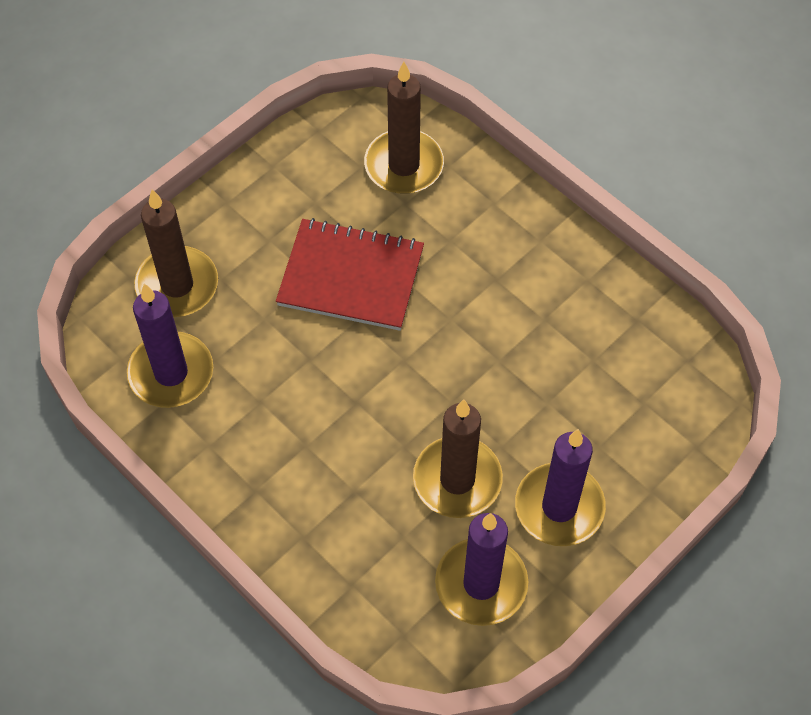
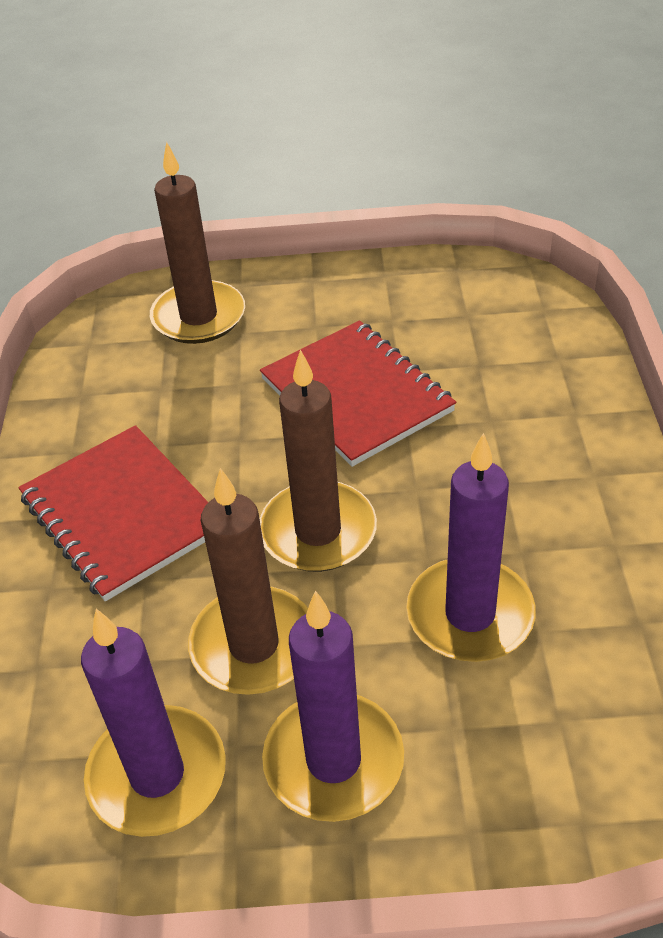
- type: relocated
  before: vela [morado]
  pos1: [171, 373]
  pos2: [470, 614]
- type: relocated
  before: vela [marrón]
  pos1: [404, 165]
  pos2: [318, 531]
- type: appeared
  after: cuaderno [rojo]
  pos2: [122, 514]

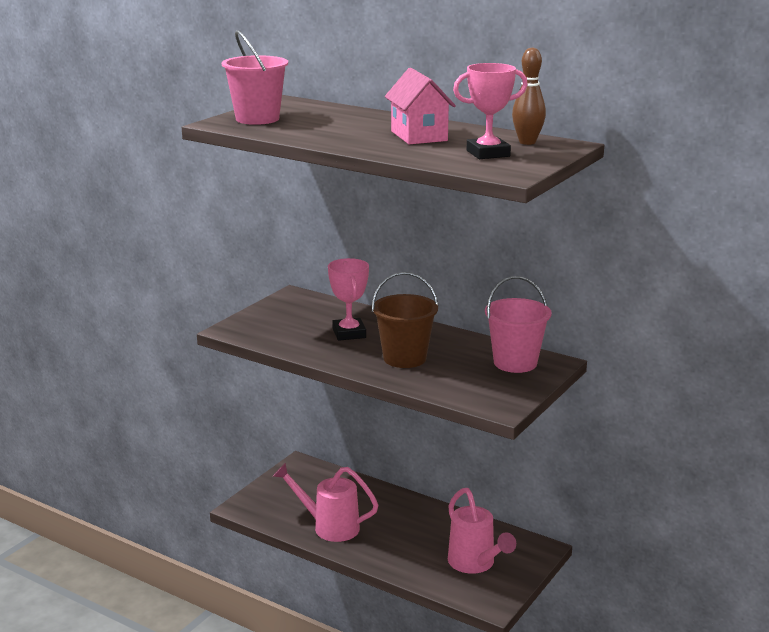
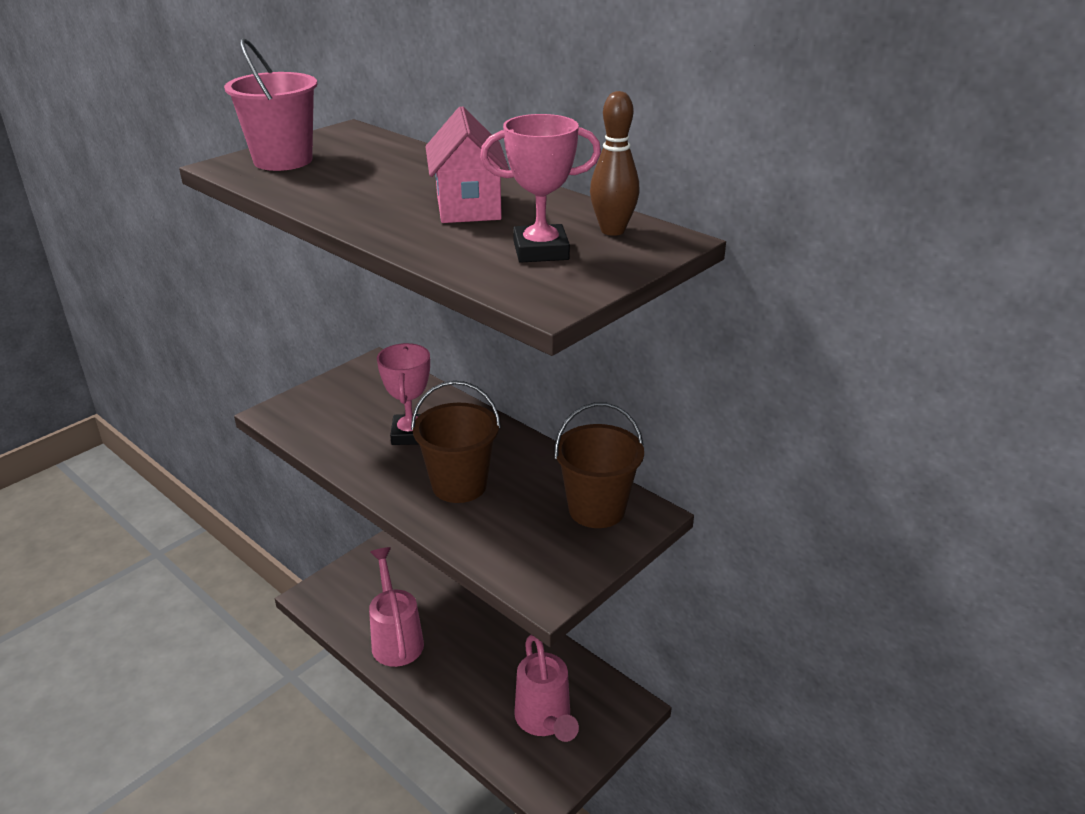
- type: spun
  before: regadera [rosa]
  pos1: [329, 527]
  pos2: [396, 638]
  turn: 45
- type: colour
  before: balde [rosa]
  after: balde [marrón]
  pos1: [515, 363]
  pos2: [597, 509]

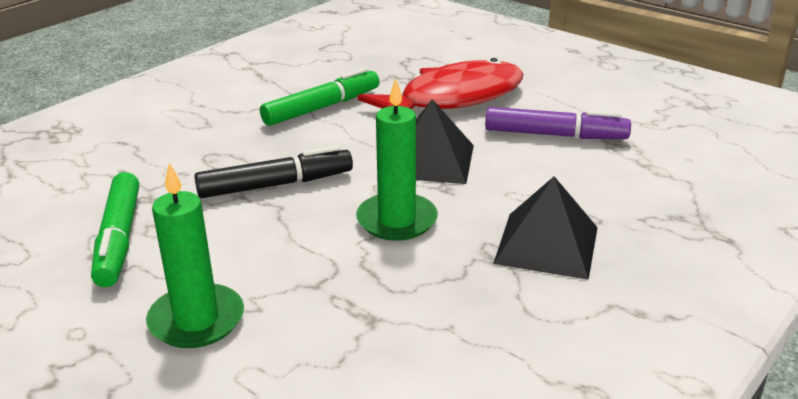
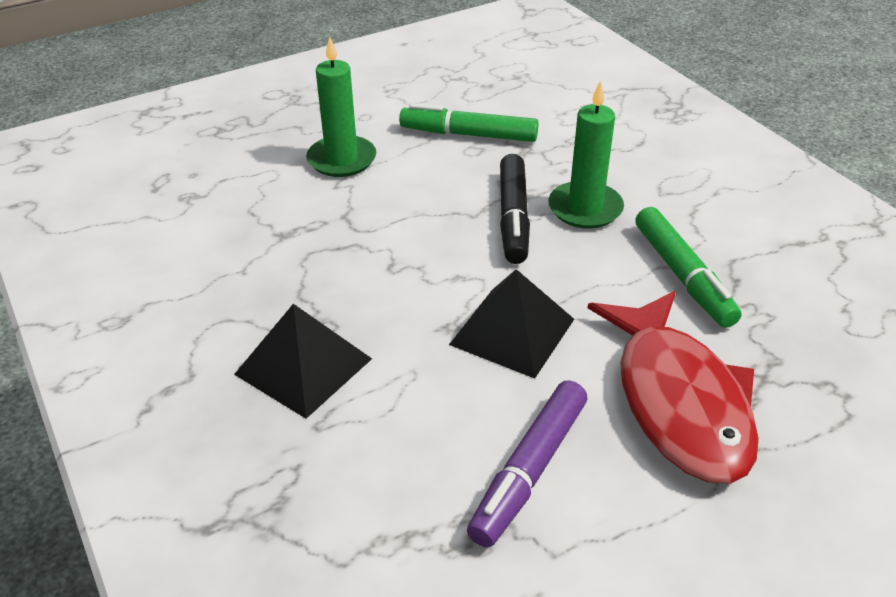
- type: relocated
  before: vela [verde]
  pos1: [397, 220]
  pos2: [585, 208]

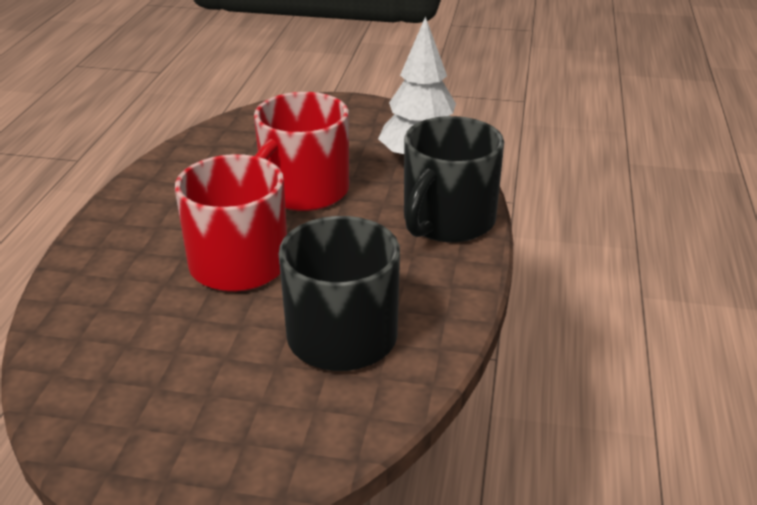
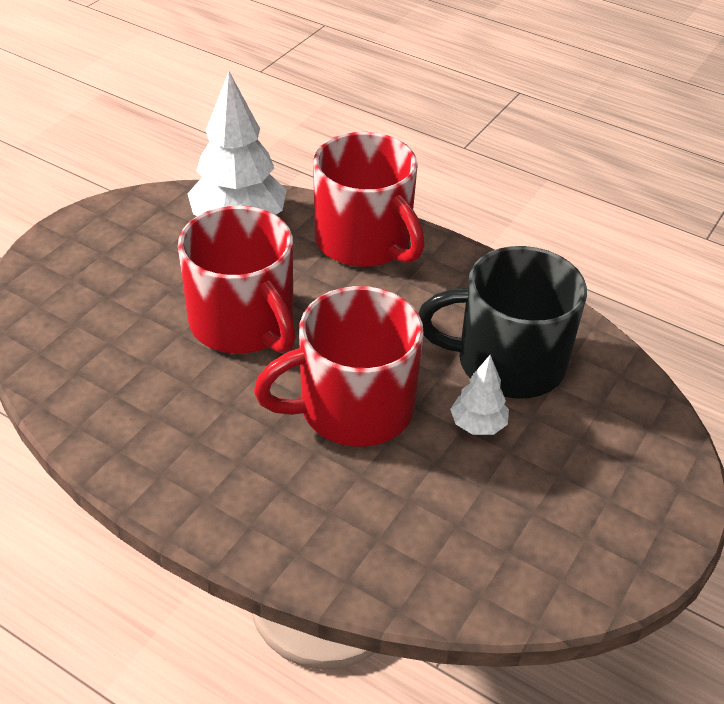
- type: colour
  before: taza [negro]
  after: taza [rojo]
  pos1: [447, 221]
  pos2: [365, 241]
- type: appeared
  after: árbol [blanco]
  pos2: [477, 425]

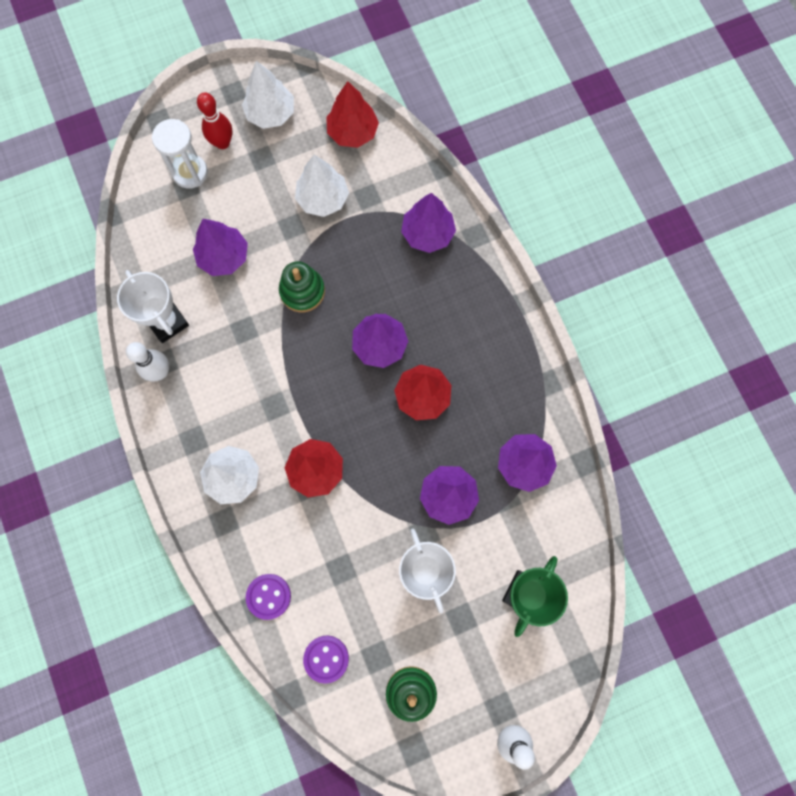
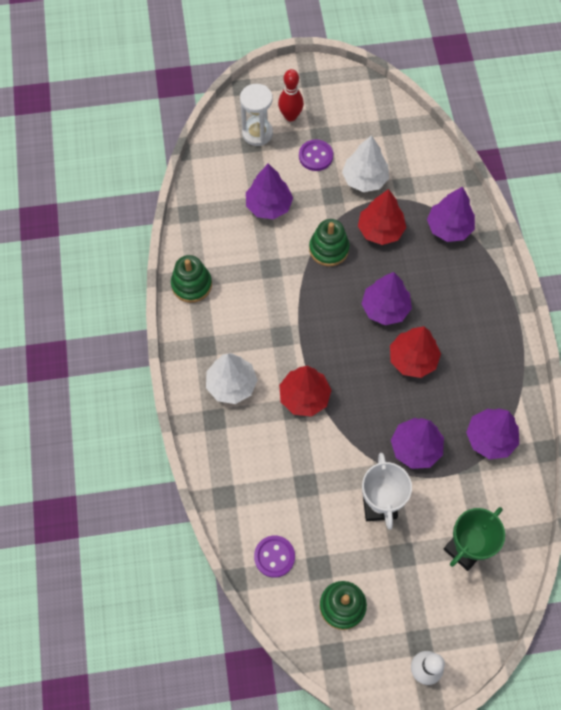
- type: missing
  before: trofeo [blanco]
  pos1: [167, 322]
- type: exchanged
  before: bolo [blanco]
  after: juguete apilable [verde]
  pos1: [160, 372]
  pos2: [191, 284]
- type: missing
  before: árbol [blanco]
  pos1: [271, 113]
- type: relocated
  before: botón [morado]
  pos1: [268, 596]
  pos2: [315, 156]
- type: relocated
  before: árbol [rojo]
  pos1: [352, 132]
  pos2: [380, 230]

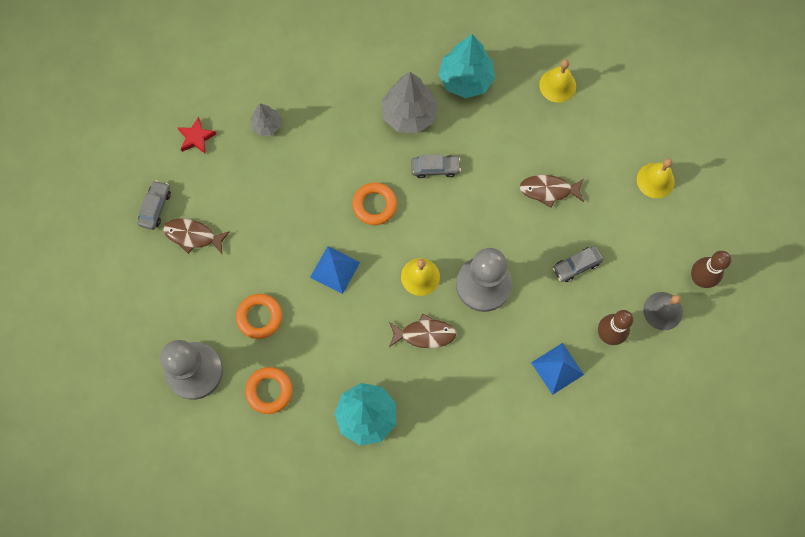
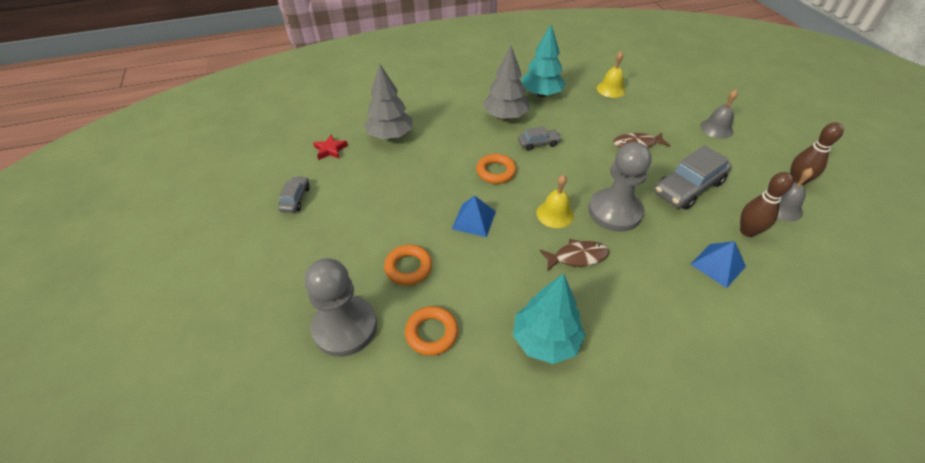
- type: missing
  before: pez [marrón]
  pos1: [193, 236]
- type: size
  before: árbol [gris]
  pos1: [267, 125]
  pos2: [390, 135]
  scale: 1.82
- type: size
  before: coche [gris]
  pos1: [576, 265]
  pos2: [688, 187]
  scale: 1.9
- type: colour
  before: campana [amarillo]
  after: campana [gris]
  pos1: [655, 180]
  pos2: [716, 128]

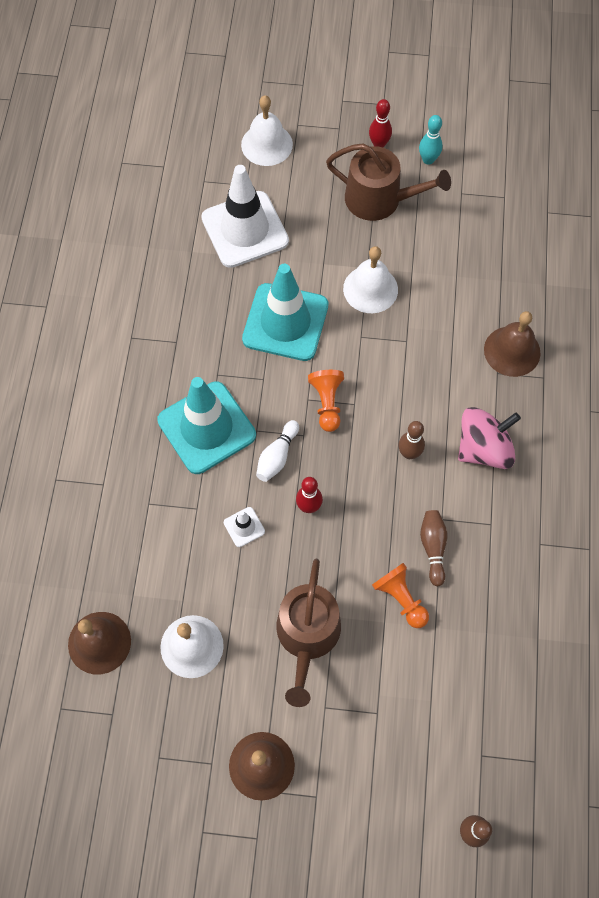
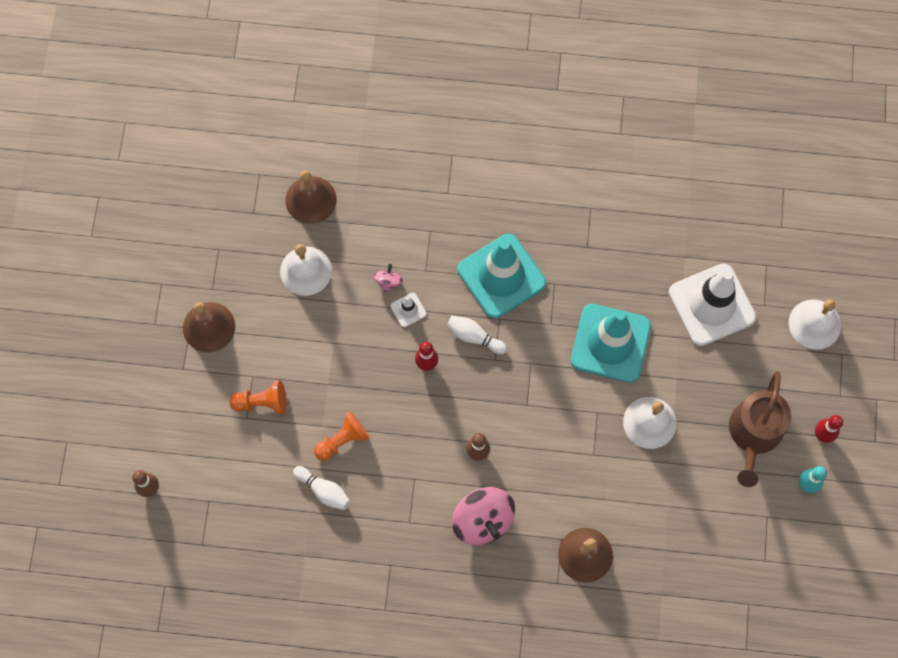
- type: missing
  before: regadera [marrón]
  pos1: [307, 636]
- type: relocated
  before: peón [naranja]
  pos1: [327, 403]
  pos2: [262, 402]
- type: missing
  before: bolo [marrón]
  pos1: [433, 548]
- type: appeared
  after: bolo [blanco]
  pos2: [323, 491]
- type: appeared
  after: peonza [rosa]
  pos2: [388, 282]

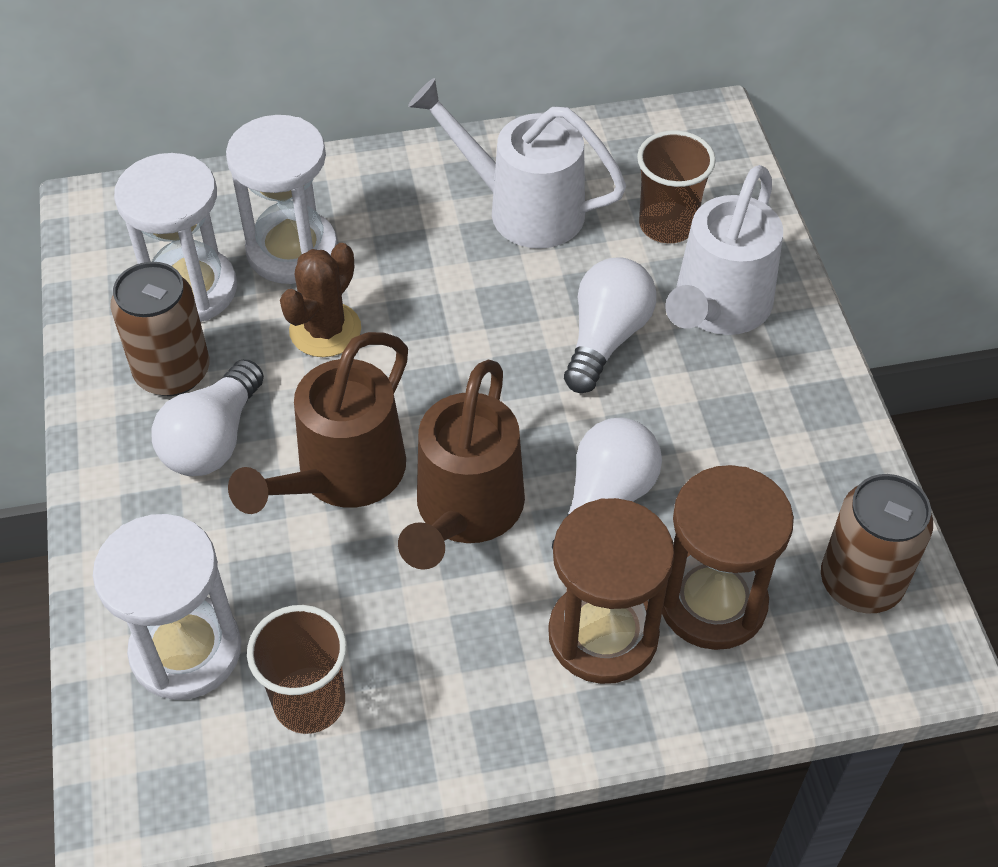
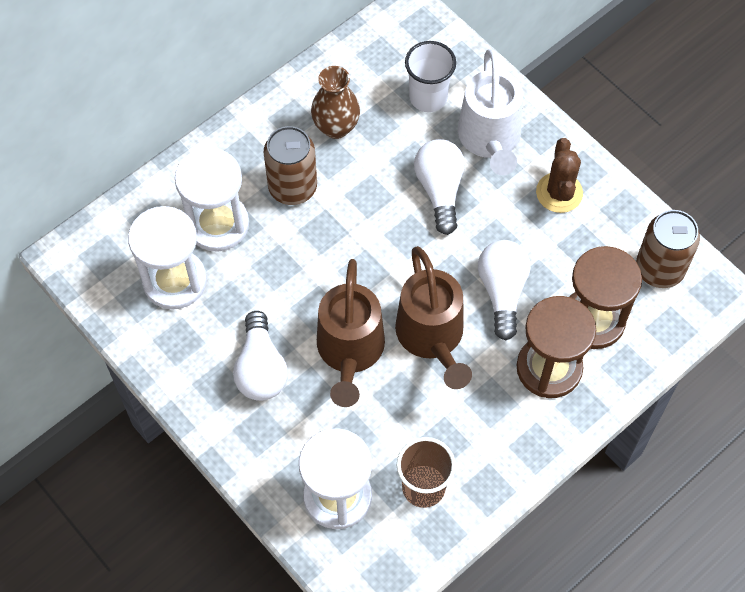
- type: relocated
  before: lata [marrón]
  pos1: [172, 372]
  pos2: [292, 187]
- type: relocated
  before: cactus [marrón]
  pos1: [325, 330]
  pos2: [559, 193]
- type: exchanged
  before: regadera [blanco]
  after: florero [marrón]
  pos1: [522, 208]
  pos2: [336, 127]
- type: colour
  before: vaso [marrón]
  after: vaso [blanco]
  pos1: [667, 225]
  pos2: [428, 97]

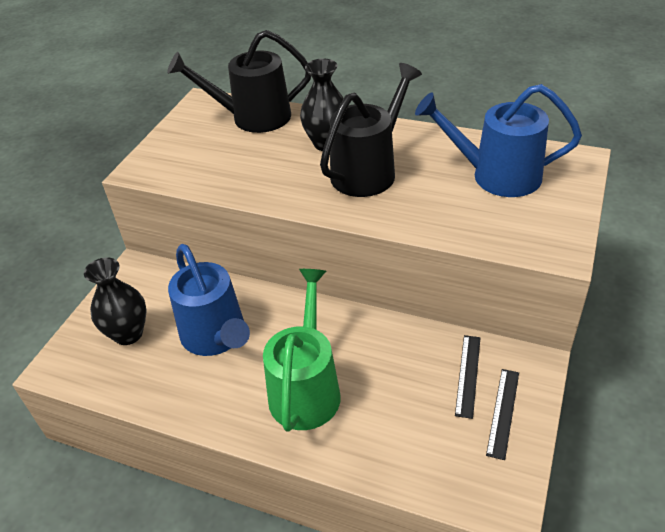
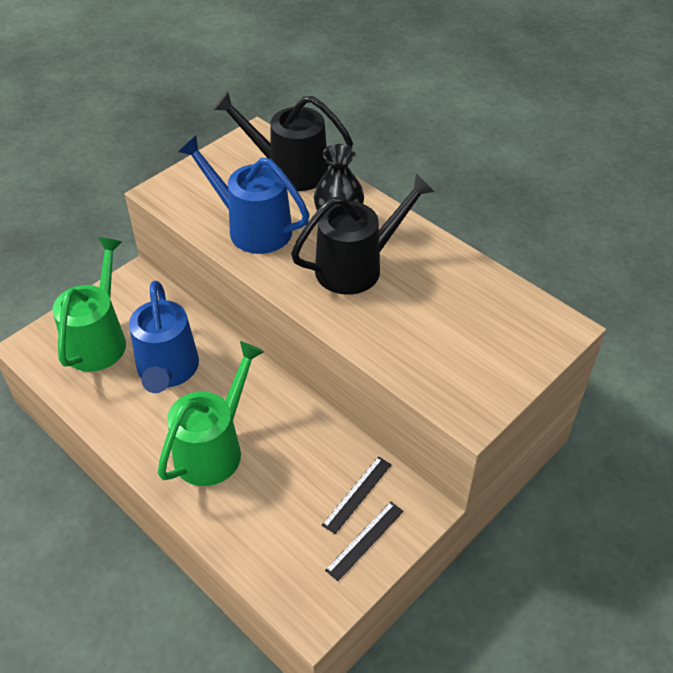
- type: exchanged
  before: florero [negro]
  after: regadera [verde]
  pos1: [128, 334]
  pos2: [99, 339]
- type: relocated
  before: regadera [azul]
  pos1: [496, 176]
  pos2: [252, 228]

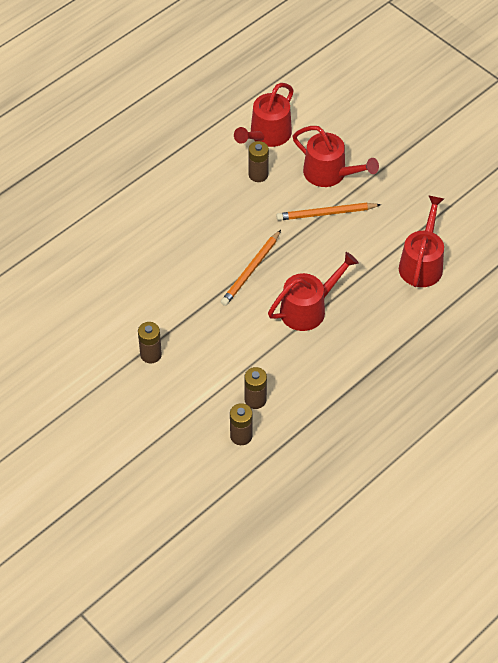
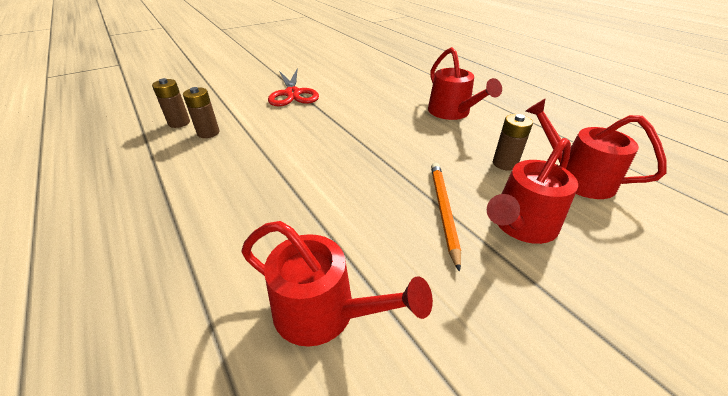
- type: exchanged
  before: pila [marrón]
  after: tijeras [rojo]
  pos1: [151, 354]
  pos2: [292, 94]
- type: missing
  before: lápiz [naranja]
  pos1: [251, 270]
- type: relocated
  before: regadera [rojo]
  pos1: [308, 309]
  pos2: [452, 112]

